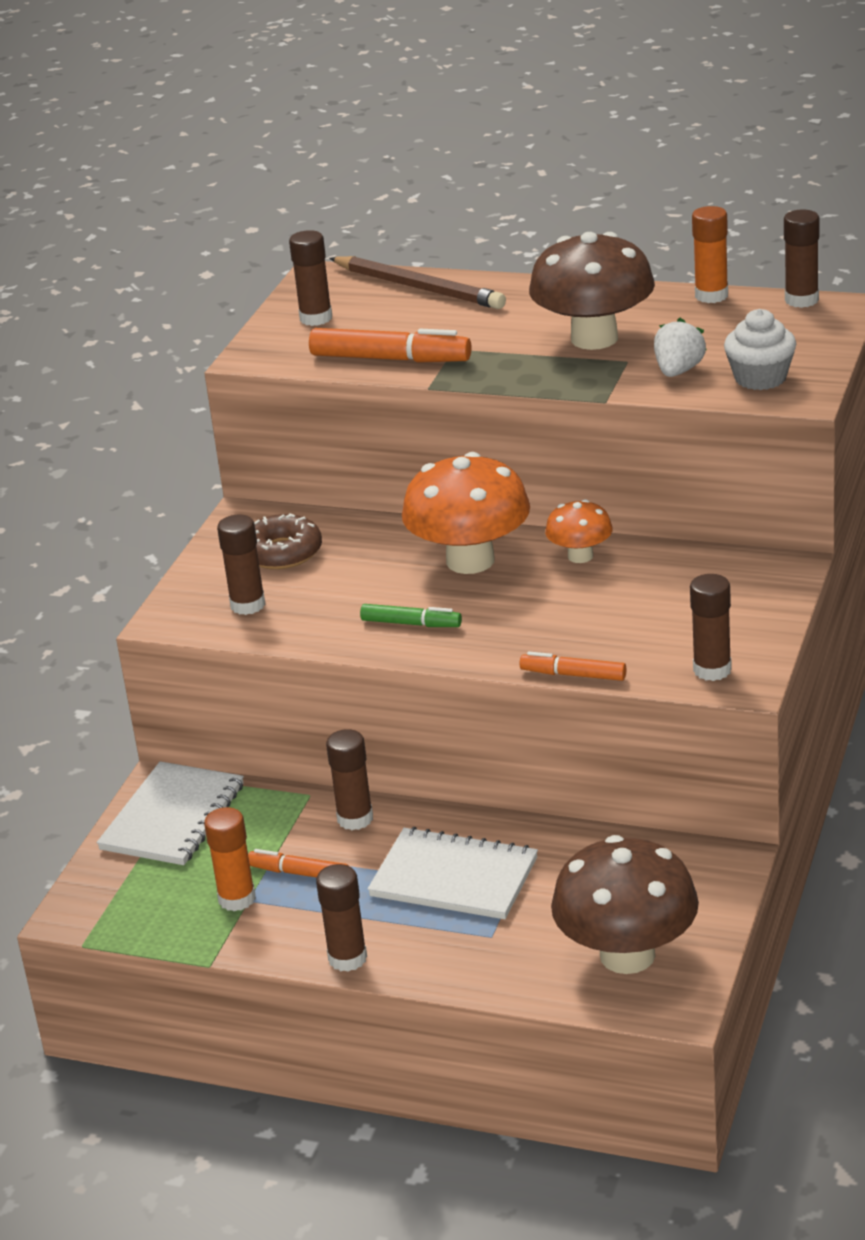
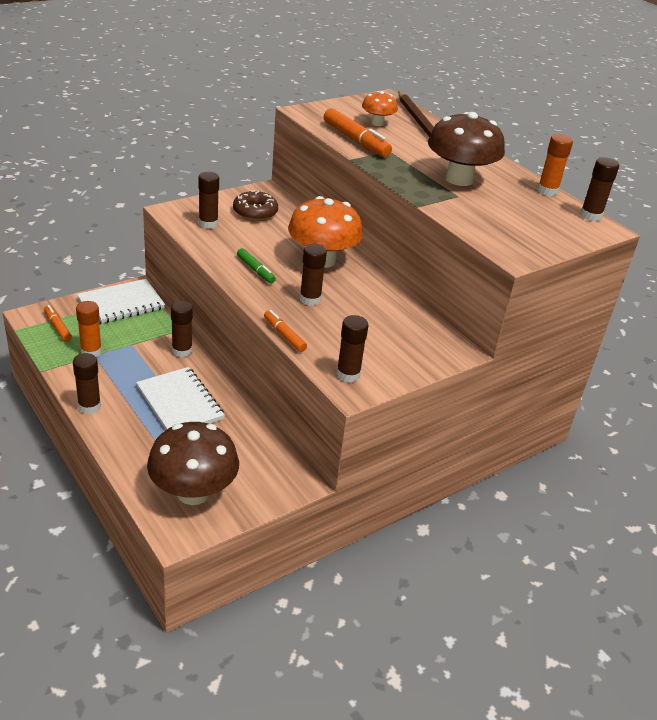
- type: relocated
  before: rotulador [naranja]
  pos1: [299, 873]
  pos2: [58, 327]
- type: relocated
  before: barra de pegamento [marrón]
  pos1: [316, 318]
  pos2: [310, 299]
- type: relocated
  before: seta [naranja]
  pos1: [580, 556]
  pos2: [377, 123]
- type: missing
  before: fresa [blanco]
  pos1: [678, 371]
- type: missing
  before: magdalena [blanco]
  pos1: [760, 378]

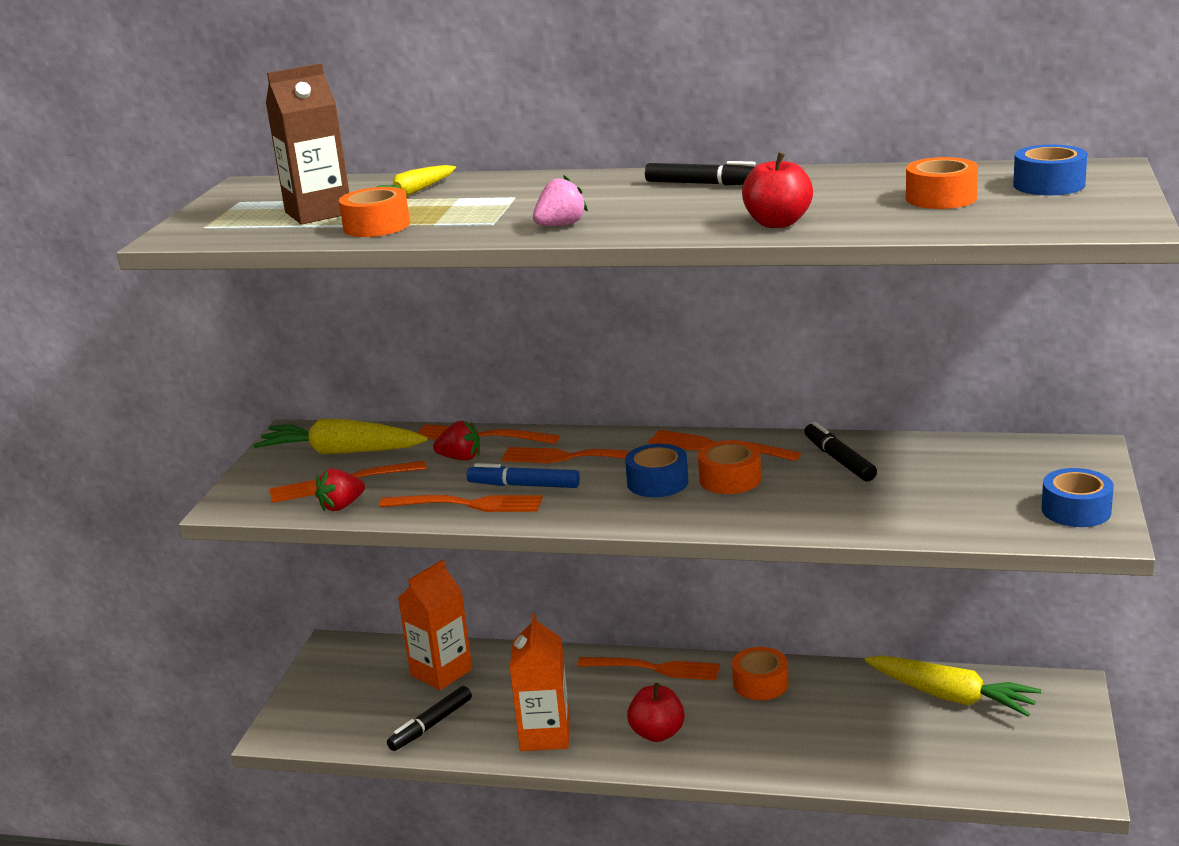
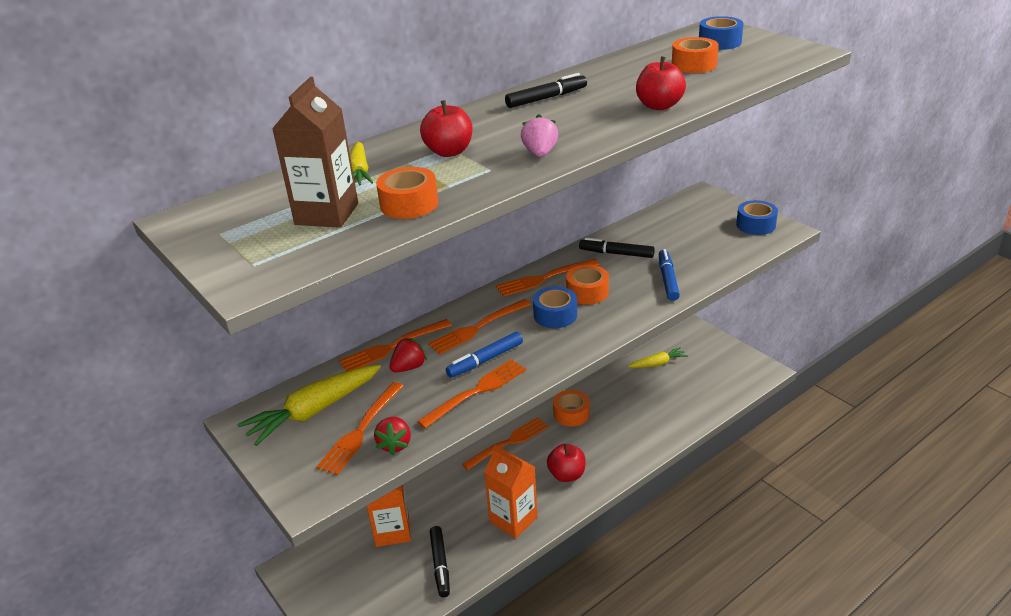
- type: size
  before: zanahoria [amarillo]
  pos1: [950, 696]
  pos2: [657, 363]
  scale: 0.59
- type: appeared
  after: manzana [rojo]
  pos2: [449, 152]
- type: appeared
  after: rotulador [azul]
  pos2: [667, 279]

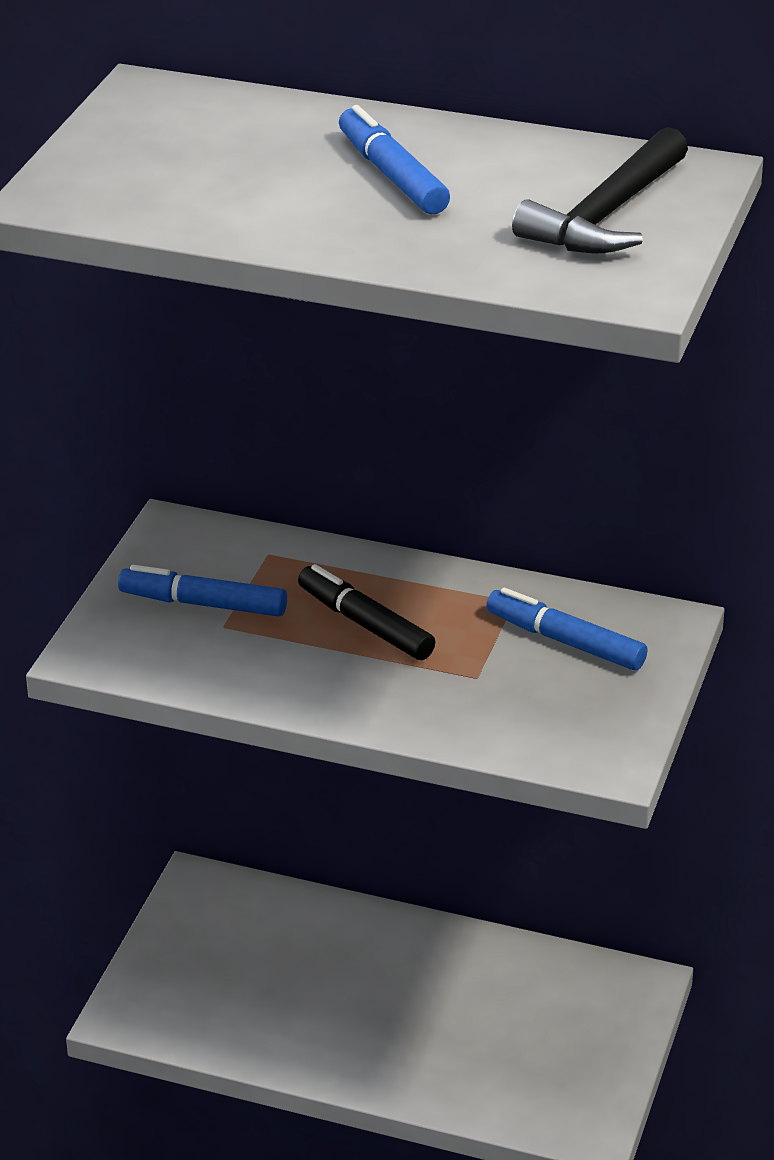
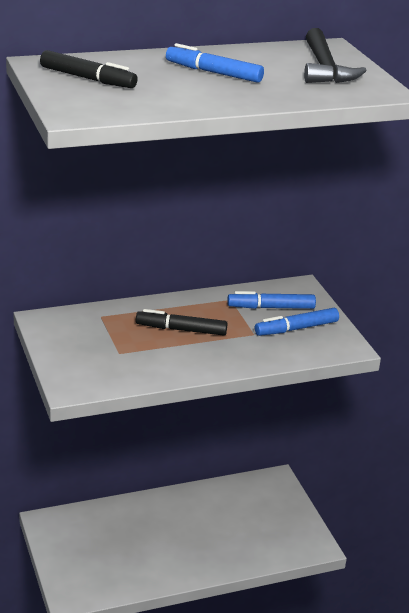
- type: relocated
  before: rotulador [azul]
  pos1: [203, 604]
  pos2: [296, 328]
- type: appeared
  after: rotulador [negro]
  pos2: [87, 78]

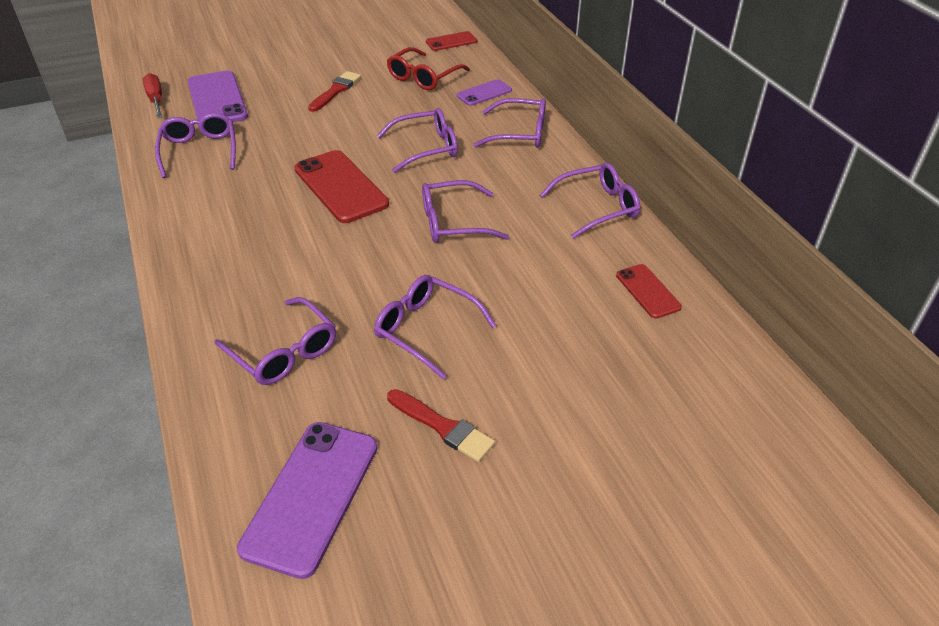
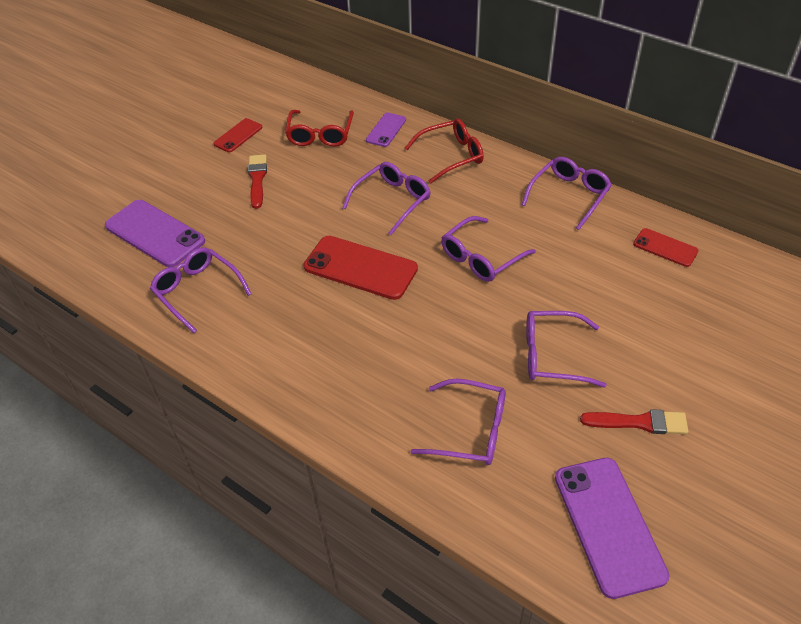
- type: missing
  before: destornillador [rojo]
  pos1: [156, 100]
- type: relocated
  before: móvil [rojo]
  pos1: [451, 41]
  pos2: [238, 135]
- type: colour
  before: gafas [morado]
  after: gafas [rojo]
  pos1: [519, 133]
  pos2: [451, 156]

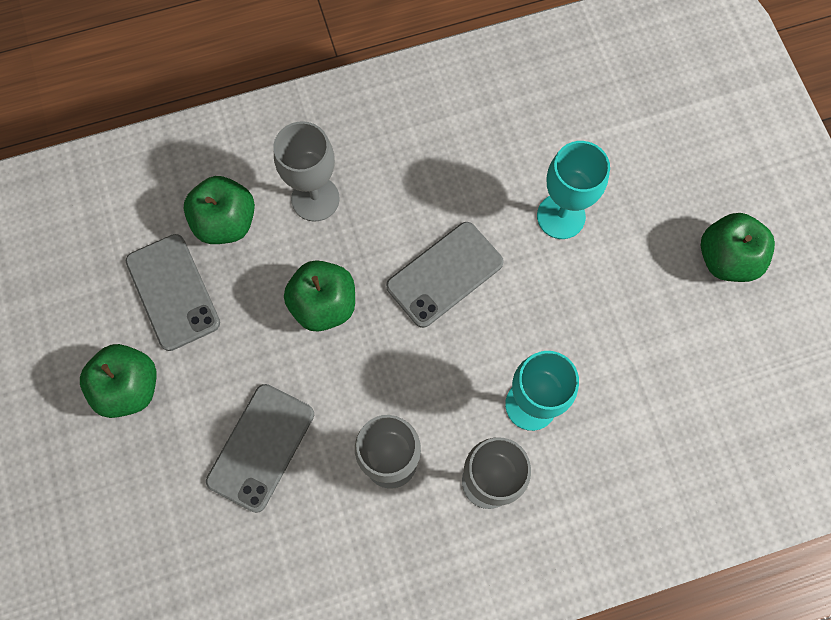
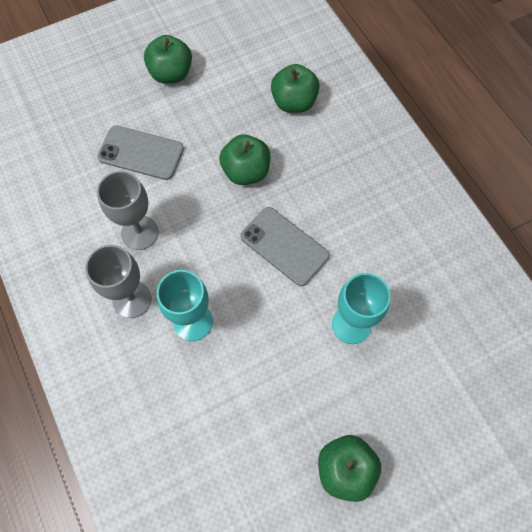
- type: missing
  before: móvil [gris]
  pos1: [173, 292]
- type: missing
  before: copa [gris]
  pos1: [315, 199]

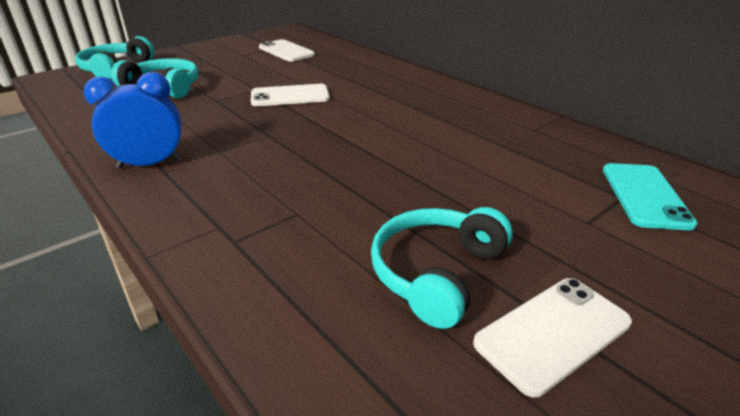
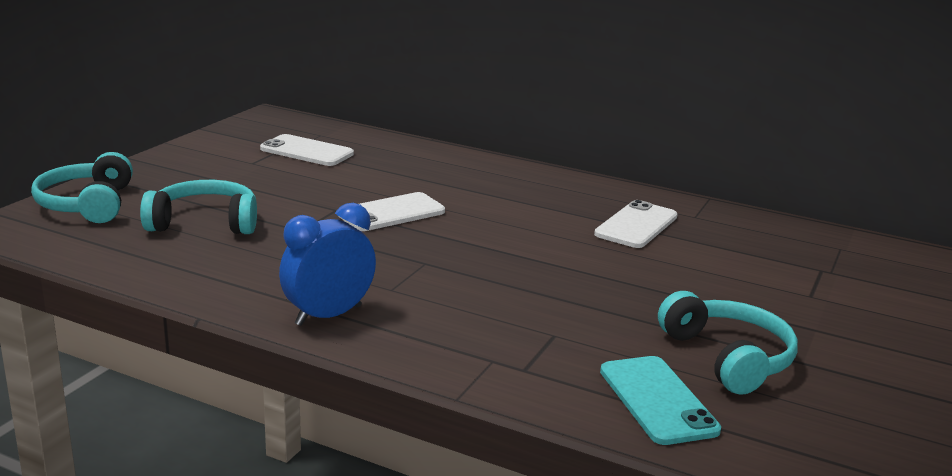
- type: spun
  before: auriculares [turquesa]
  pos1: [436, 273]
  pos2: [728, 357]
  turn: 150
- type: relocated
  before: móvil [blanco]
  pos1: [553, 333]
  pos2: [636, 225]
- type: relocated
  before: móvil [turquesa]
  pos1: [644, 196]
  pos2: [657, 400]

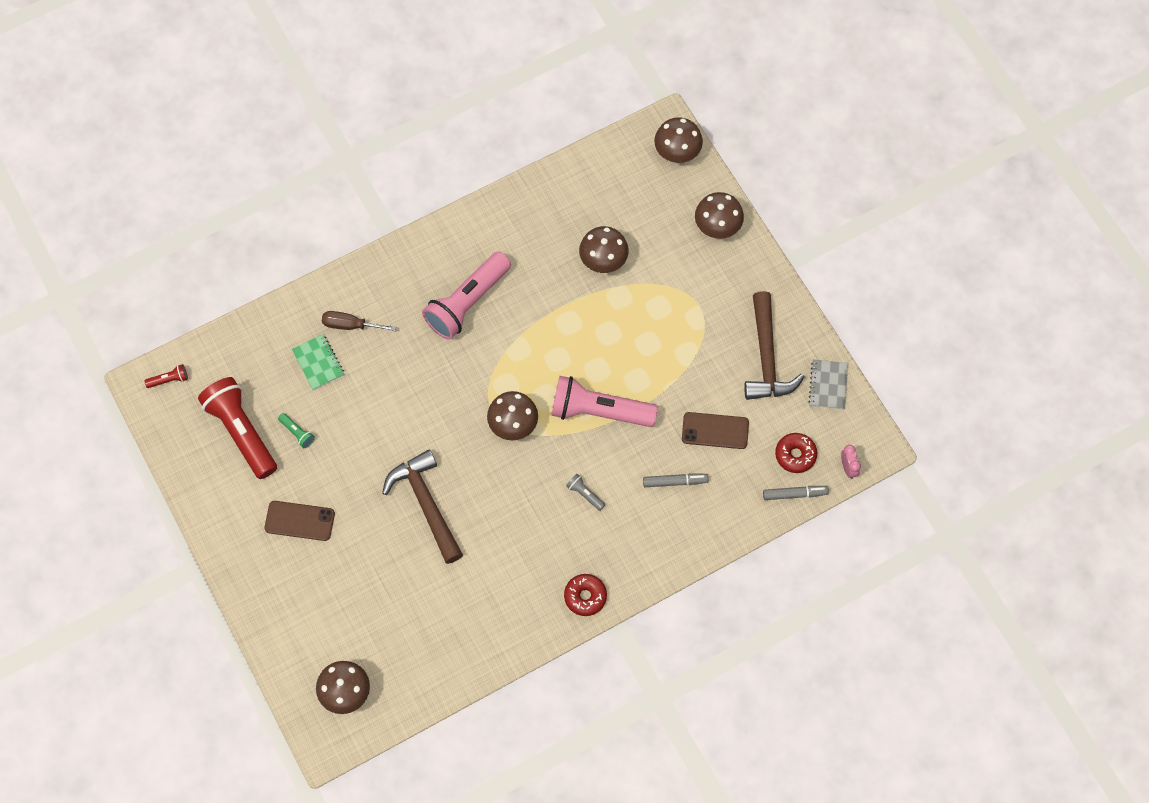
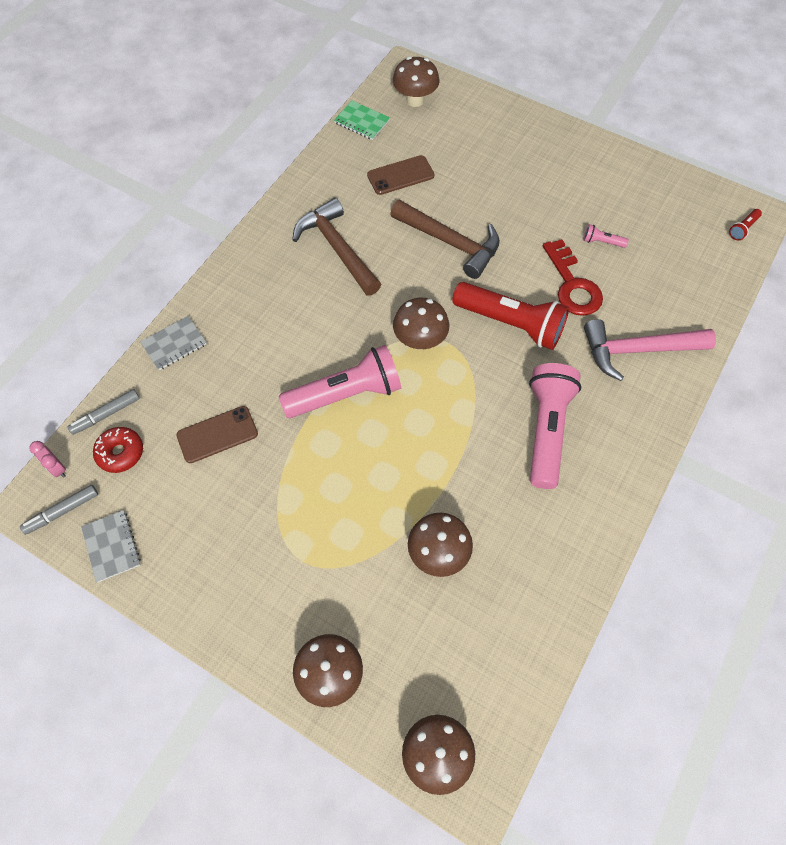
- type: relocated
  before: lámpara de mano [rojo]
  pos1: [241, 432]
  pos2: [511, 323]
- type: relocated
  before: móvil [marrón]
  pos1: [299, 521]
  pos2: [400, 175]
- type: colour
  before: lámpara de mano [verde]
  after: lámpara de mano [rosa]
  pos1: [297, 433]
  pos2: [602, 242]
- type: relocated
  before: cuaderno [verde]
  pos1: [318, 363]
  pos2: [362, 122]
- type: exchanged
  before: destornillador [marrón]
  after: martillo [rosa]
  pos1: [350, 325]
  pos2: [637, 350]
- type: missing
  before: rosquilla [rojo]
  pos1: [585, 596]
- type: missing
  before: lámpara de mano [gris]
  pos1: [585, 494]
- type: relocated
  before: rotulador [gris]
  pos1: [674, 482]
  pos2: [62, 511]
- type: relocated
  before: martillo [marrón]
  pos1: [766, 358]
  pos2: [337, 248]
- type: appeared
  after: cuaderno [gris]
  pos2: [174, 344]
- type: appeared
  after: llave [rojo]
  pos2: [572, 285]

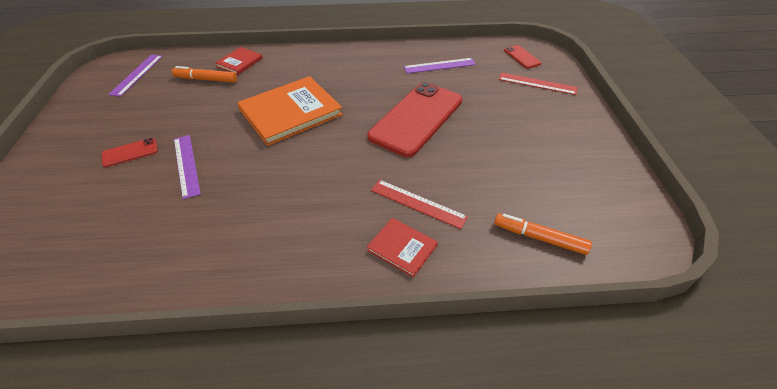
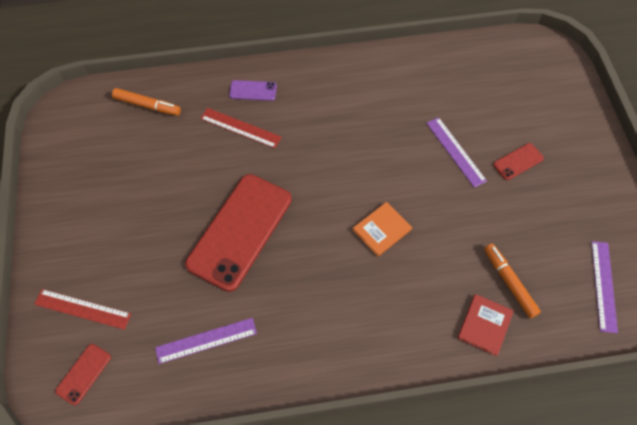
- type: spun
  before: rotulador [naranja]
  pos1: [206, 79]
  pos2: [509, 282]
  turn: -120
- type: size
  before: libro [naranja]
  pos1: [290, 112]
  pos2: [382, 230]
  scale: 0.5
- type: exchanged
  before: libro [rojo]
  after: móvil [morado]
  pos1: [402, 248]
  pos2: [253, 90]
- type: spun
  before: móvil [rojo]
  pos1: [522, 57]
  pos2: [84, 374]
  turn: 60

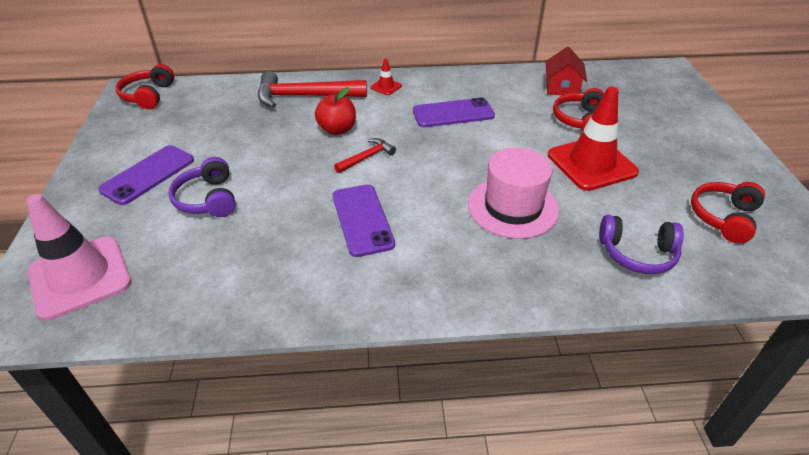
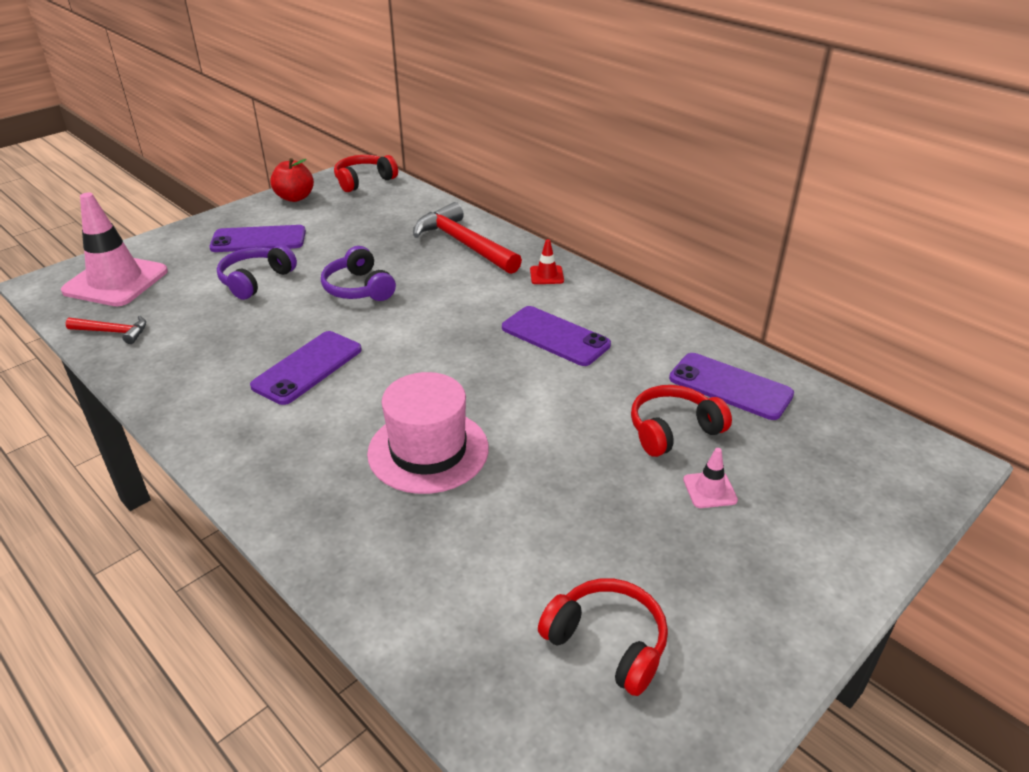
- type: relocated
  before: manzana [rojo]
  pos1: [337, 129]
  pos2: [295, 197]
- type: relocated
  before: martillo [rojo]
  pos1: [367, 157]
  pos2: [113, 332]
- type: exchanged
  before: casa [rojo]
  after: móvil [morado]
  pos1: [562, 87]
  pos2: [730, 386]
- type: missing
  before: cono de tráfico [rojo]
  pos1: [591, 164]
- type: relocated
  before: auriculares [morado]
  pos1: [637, 254]
  pos2: [359, 288]
- type: spun
  before: auriculares [rojo]
  pos1: [723, 217]
  pos2: [607, 643]
  turn: 45
- type: appeared
  after: cono de tráfico [rosa]
  pos2: [710, 490]

